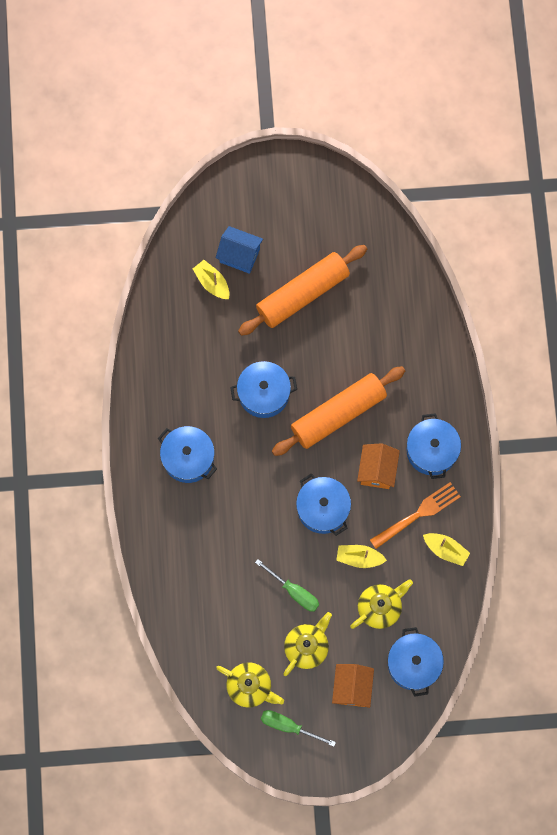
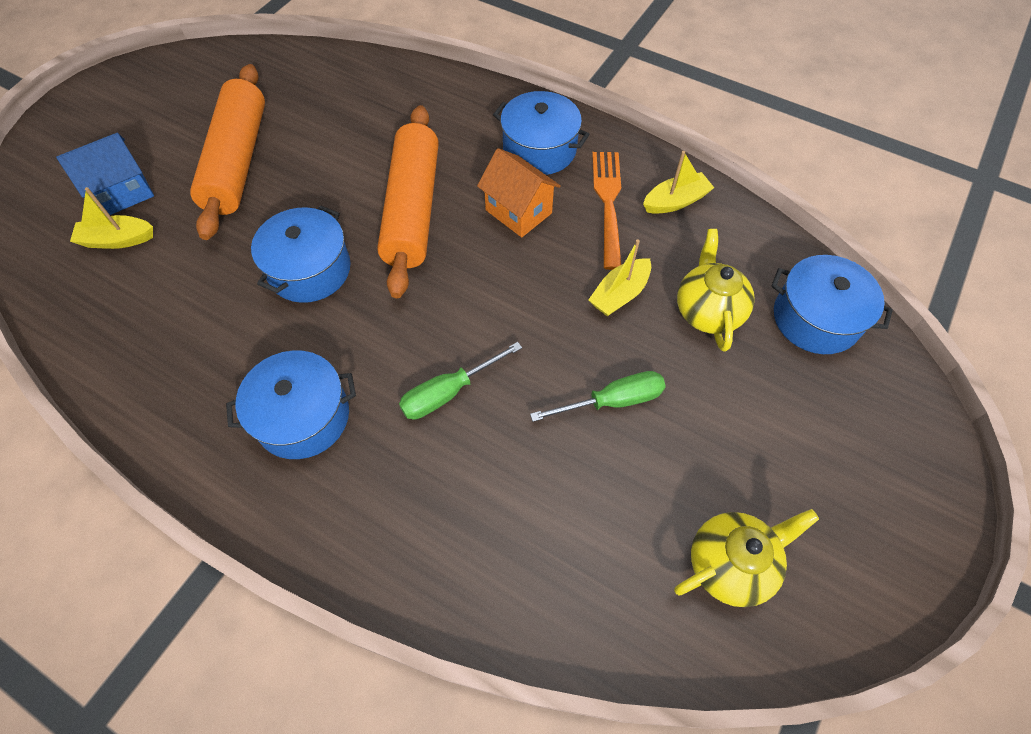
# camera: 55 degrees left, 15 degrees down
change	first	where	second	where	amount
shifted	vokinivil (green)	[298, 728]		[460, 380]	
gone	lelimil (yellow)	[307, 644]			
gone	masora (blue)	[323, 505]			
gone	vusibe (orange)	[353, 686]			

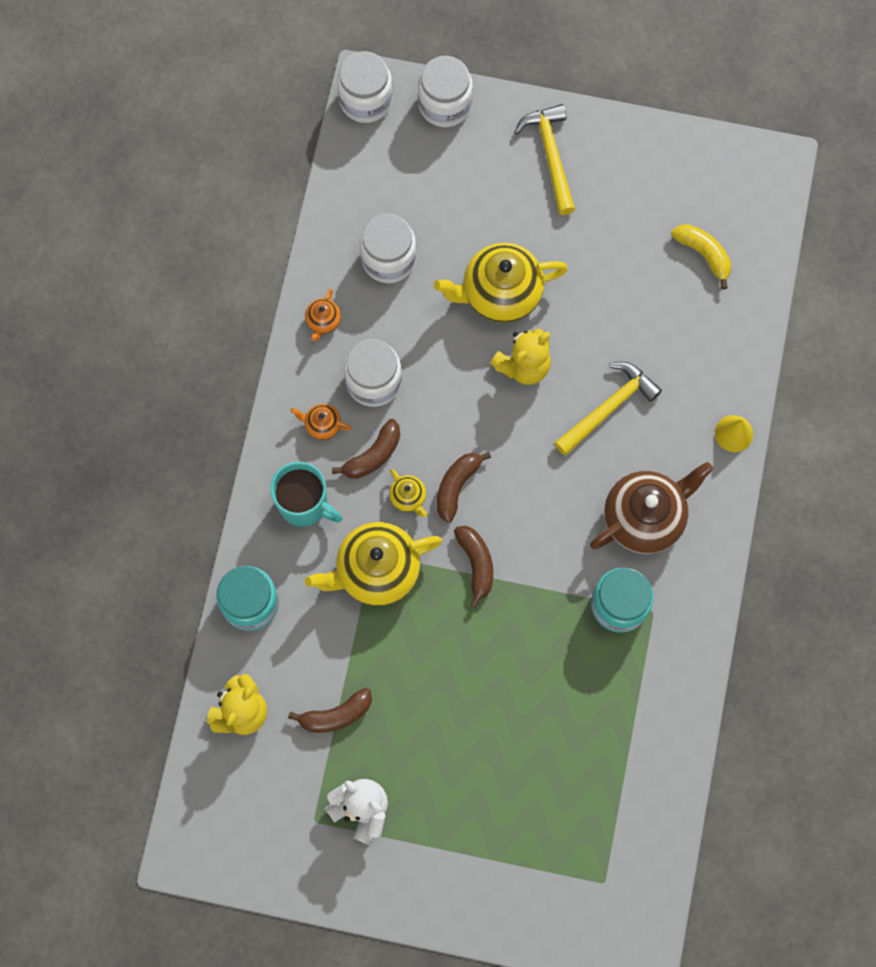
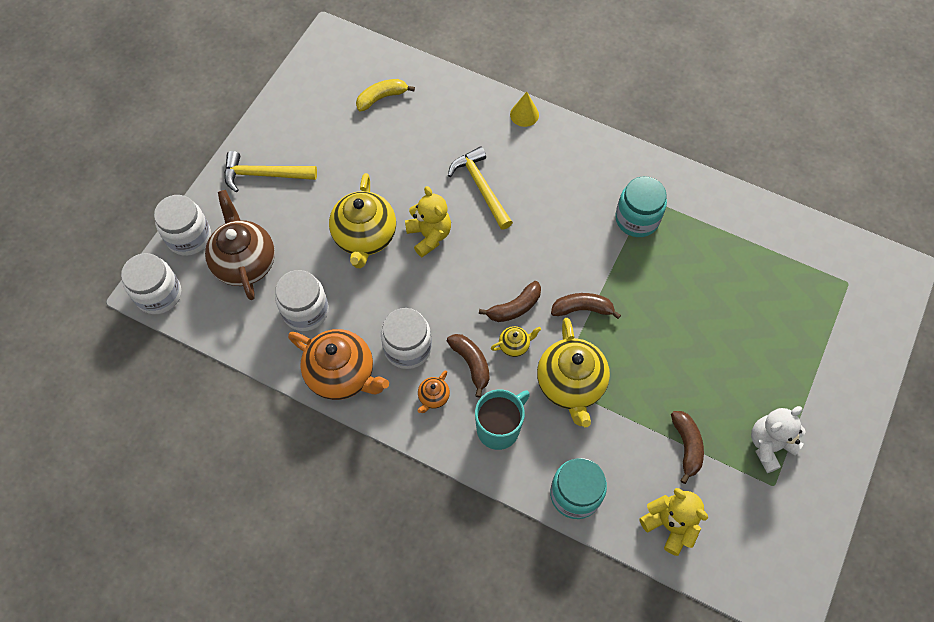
# camera: 75 degrees left, 10 degrees down
change	first	where	second	where	amount
scaled	lelimil (orange)	[323, 315]		[338, 364]	x2.24
rotated	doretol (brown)	[464, 487]		[510, 301]	75 degrees counterclockwise
shifted	lelimil (brown)	[651, 508]		[240, 245]	

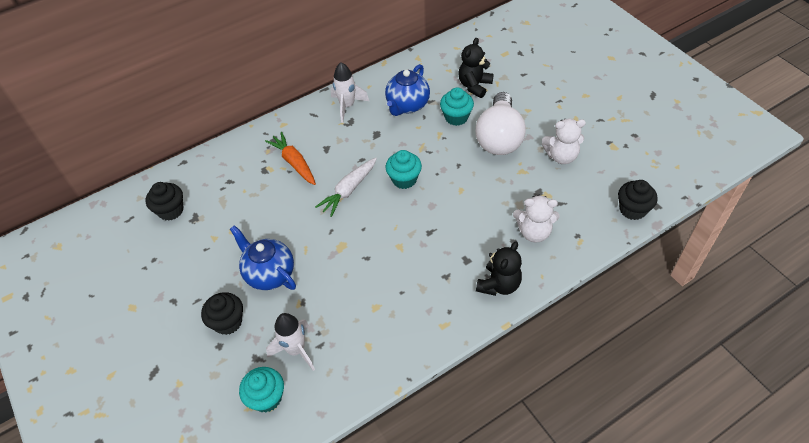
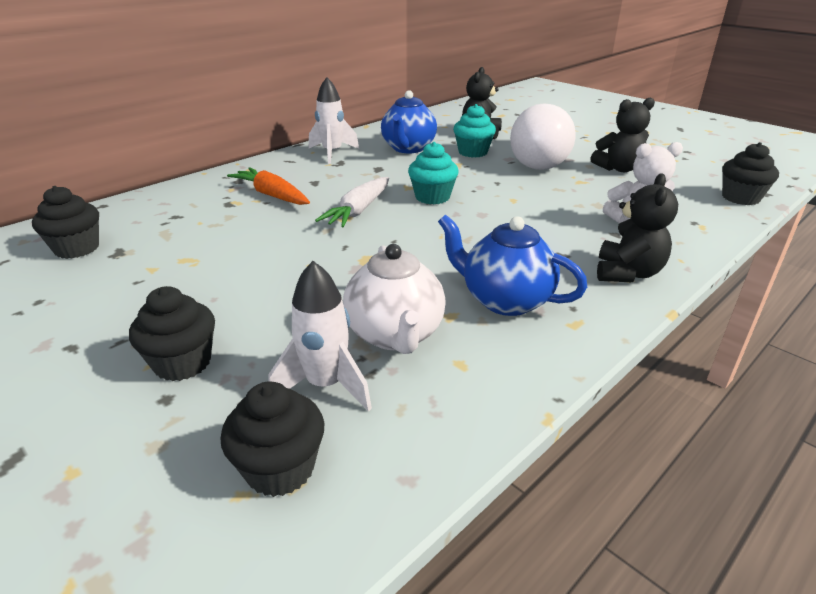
# camera: 15 degrees left, 20 degrees down
change	first	where	second	where	amount
shifted	lelimil (blue)	[263, 257]		[512, 265]	
repainted	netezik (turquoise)	[261, 389]	netezik (black)	[272, 439]	
repainted	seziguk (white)	[564, 141]	seziguk (black)	[623, 135]	
new			lelimil (white)	[394, 299]	

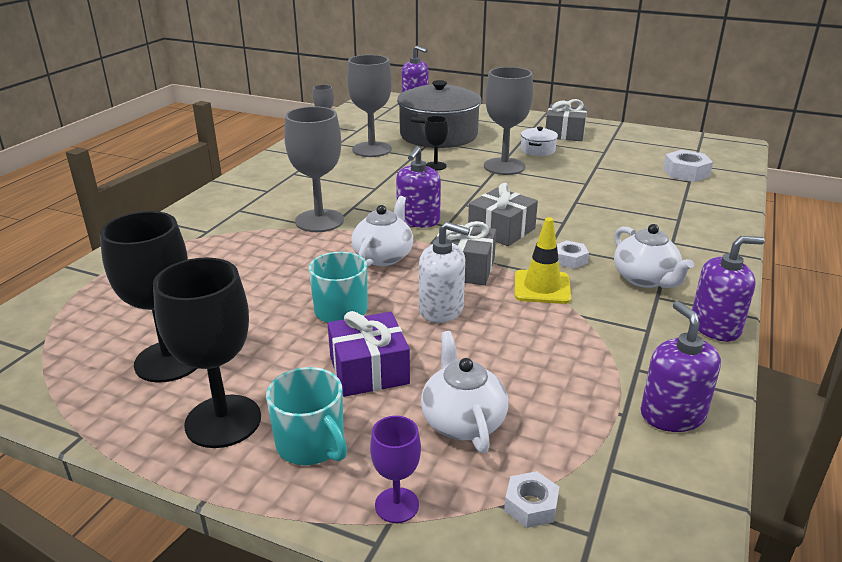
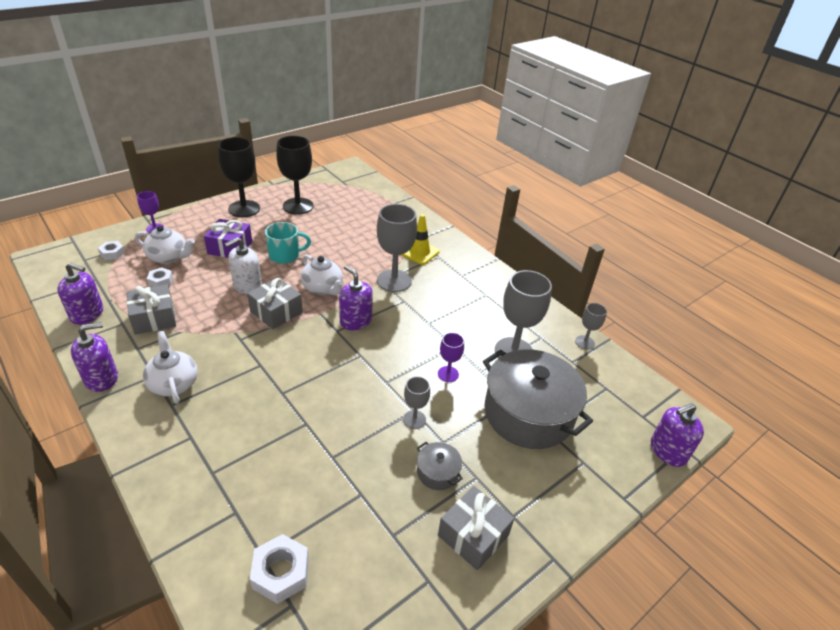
# camera: 115 degrees right, 10 degrees up
change	first	where	second	where	amount
gone	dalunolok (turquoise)	[306, 416]			
repainted	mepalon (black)	[436, 143]	mepalon (purple)	[451, 357]	
shifted	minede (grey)	[503, 214]		[151, 309]	
scaled	mepalon (grey)	[508, 121]		[416, 402]	x0.52
shifted	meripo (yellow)	[543, 260]		[420, 239]	
repainted	masora (white)	[539, 141]	masora (grey)	[440, 466]	
shifted	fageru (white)	[573, 254]		[160, 277]	
rotated	lelimil (white)	[654, 256]		[170, 367]	60 degrees clockwise
rotated	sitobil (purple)	[728, 289]		[94, 357]	135 degrees counterclockwise

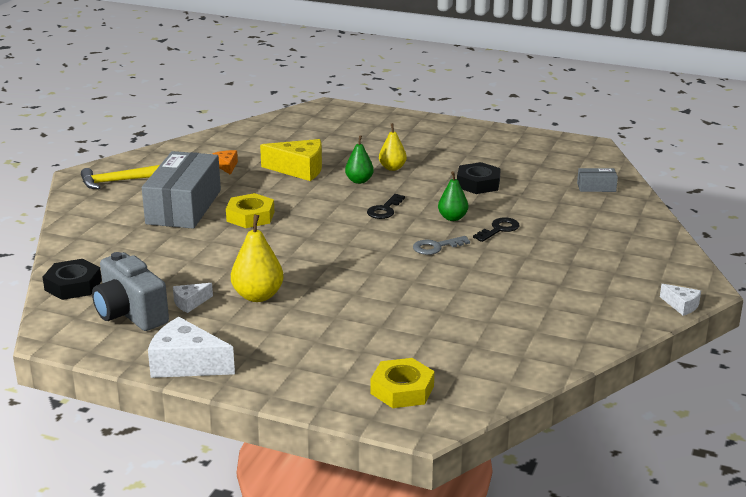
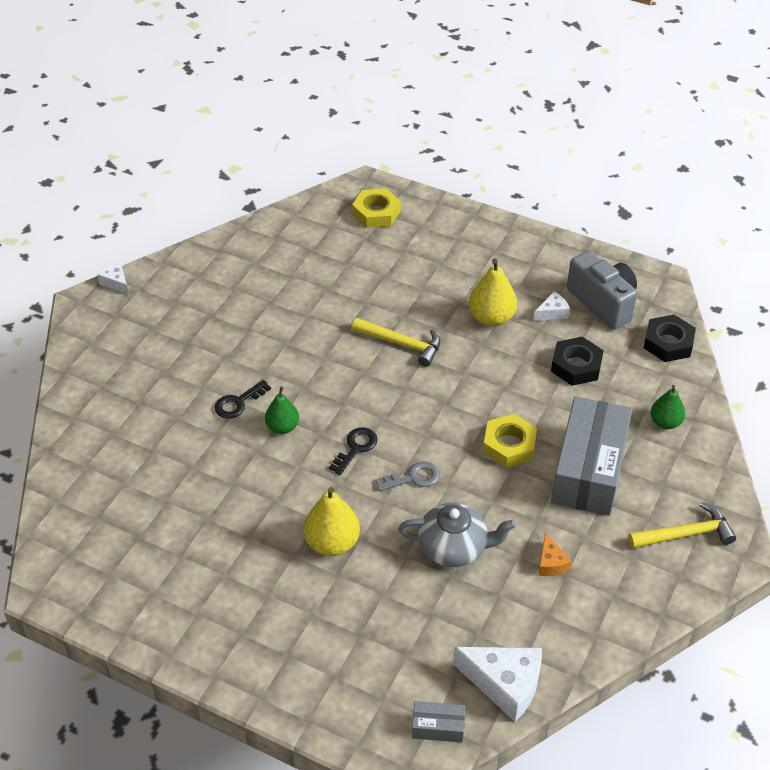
# camera: 175 degrees left, 20 degrees up
change	first	where	second	where	amount
shifted	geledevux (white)	[191, 347]		[497, 684]	
swapped	geledevux (yellow)	[291, 160]	lelimil (grey)	[457, 535]	
shifted	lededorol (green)	[359, 159]		[668, 407]	
scaled	lededorol (yellow)	[393, 147]		[331, 521]	x1.53
shifted	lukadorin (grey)	[441, 245]		[407, 476]	
shifted	fageru (black)	[479, 178]		[577, 361]	
shifted	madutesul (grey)	[597, 180]		[438, 722]	
new			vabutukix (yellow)	[396, 342]	

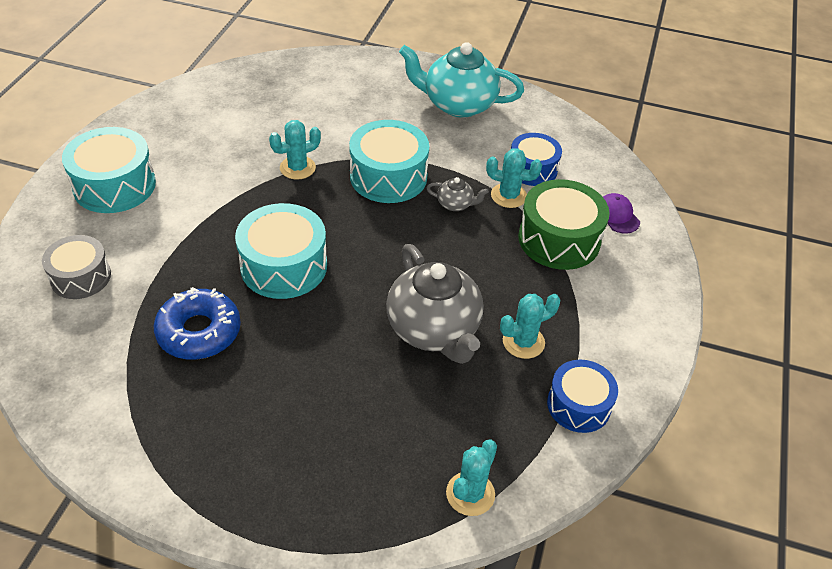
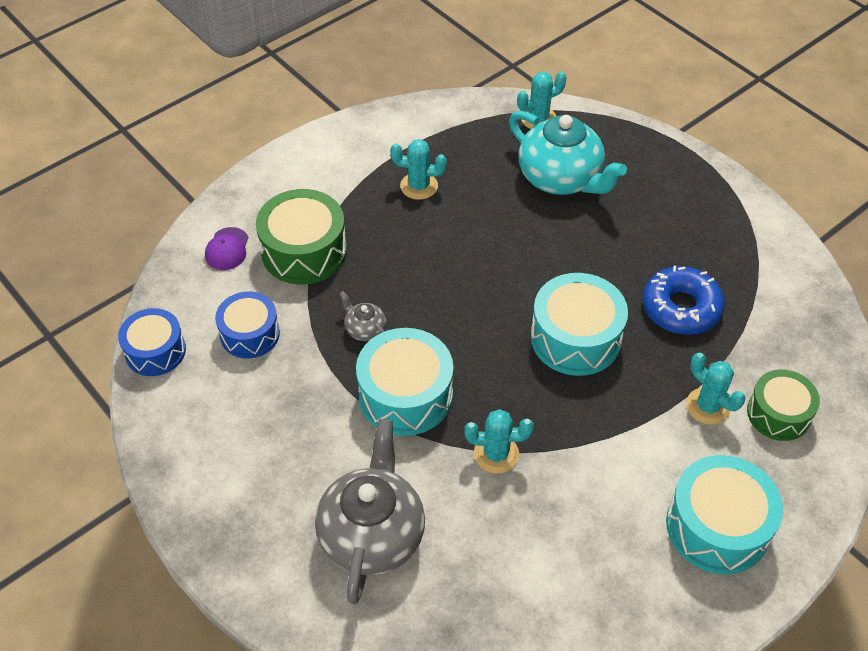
# camera: 145 degrees left, 5 degrees up
change	first	where	second	where	amount
repainted	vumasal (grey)	[76, 267]	vumasal (green)	[783, 405]	
shifted	lelimil (grey)	[435, 304]		[370, 511]	
shifted	lelimil (turquoise)	[461, 80]		[568, 153]	
shifted	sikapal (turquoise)	[514, 178]		[715, 389]	
shifted	vumasal (blue)	[582, 396]		[152, 342]	

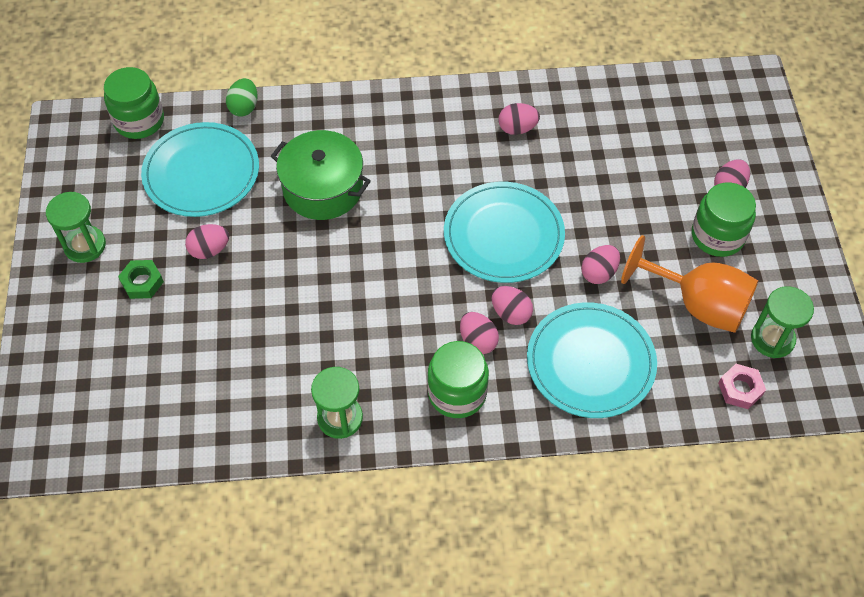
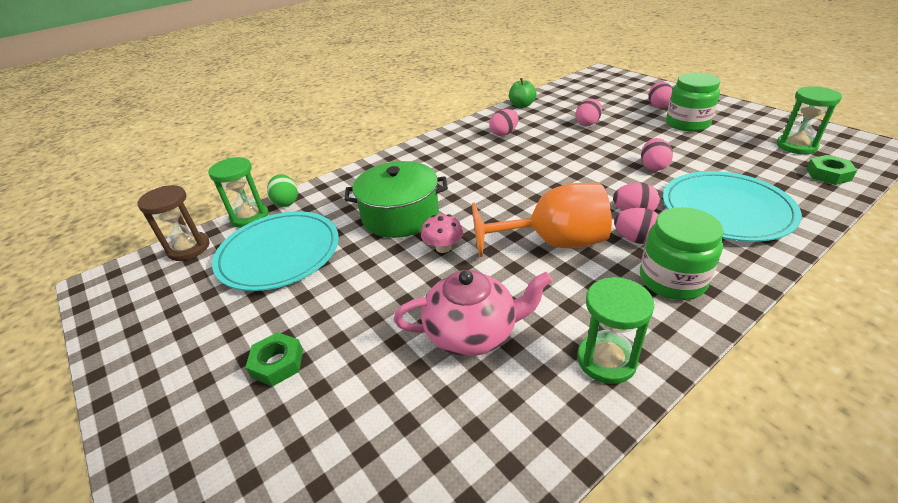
# camera: 30 degrees left, 20 degrees down
change	first	where	second	where	amount
shifted	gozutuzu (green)	[76, 227]		[238, 192]	
swapped	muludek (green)	[134, 103]	gozutuzu (brown)	[174, 223]	
shifted	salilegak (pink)	[207, 241]		[589, 112]	
gone	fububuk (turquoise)	[504, 232]			
shifted	mepalon (orange)	[689, 284]		[542, 220]	
repainted	fageru (pink)	[742, 386]	fageru (green)	[831, 170]	
new			lelimil (pink)	[473, 313]	
new			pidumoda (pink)	[442, 233]	
new			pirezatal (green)	[523, 93]	

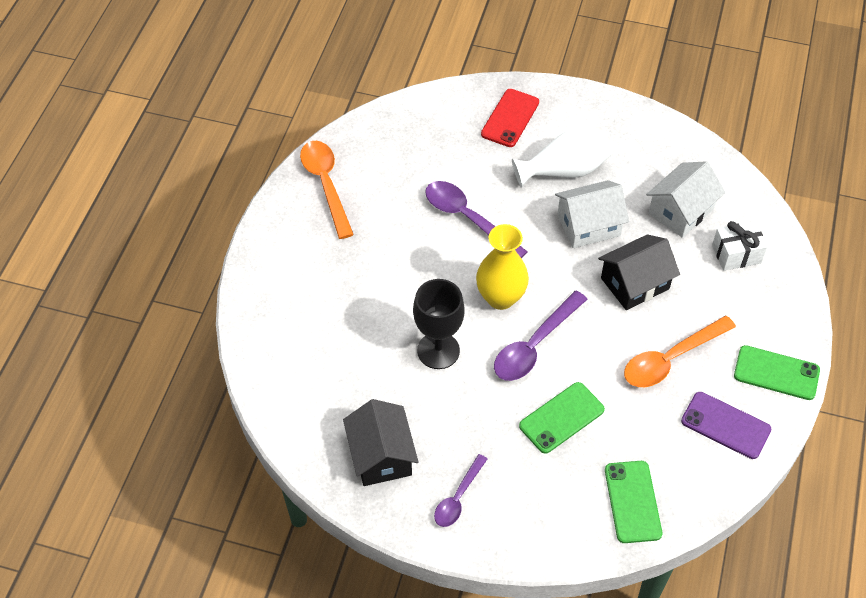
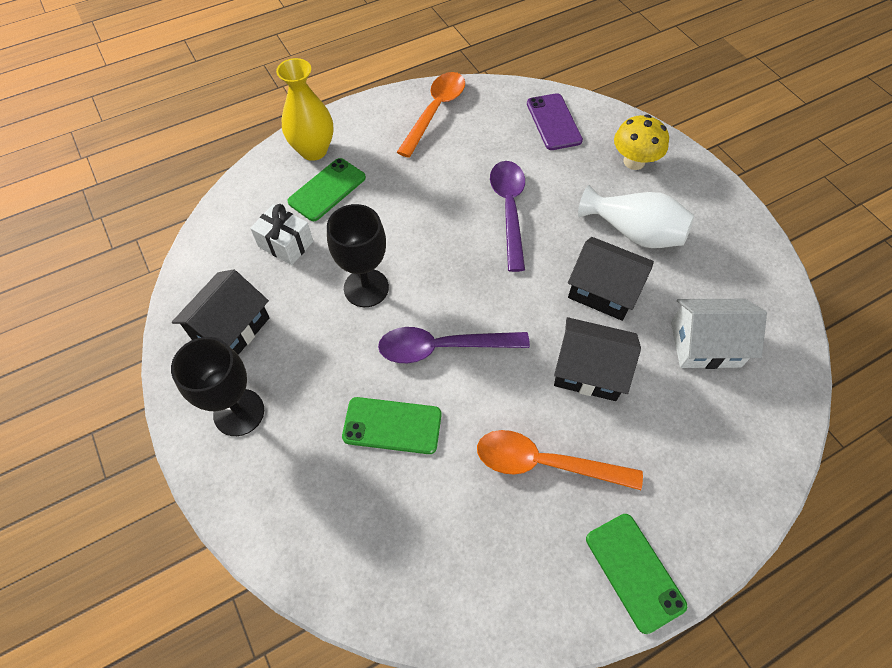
# camera: 45 degrees right, 5 degrees up
change	first	where	second	where	amount
swapped	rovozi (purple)	[460, 490]	mepalon (black)	[217, 386]	
shifted	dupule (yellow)	[502, 267]		[305, 109]	
swapped	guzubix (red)	[510, 118]	pidumoda (yellow)	[641, 142]	
repainted	vusibe (white)	[592, 214]	vusibe (black)	[611, 279]	
shifted	guzubix (green)	[633, 502]		[326, 189]	
shifted	guzubix (purple)	[726, 425]		[555, 121]	
shifted	minede (white)	[739, 246]		[281, 234]	

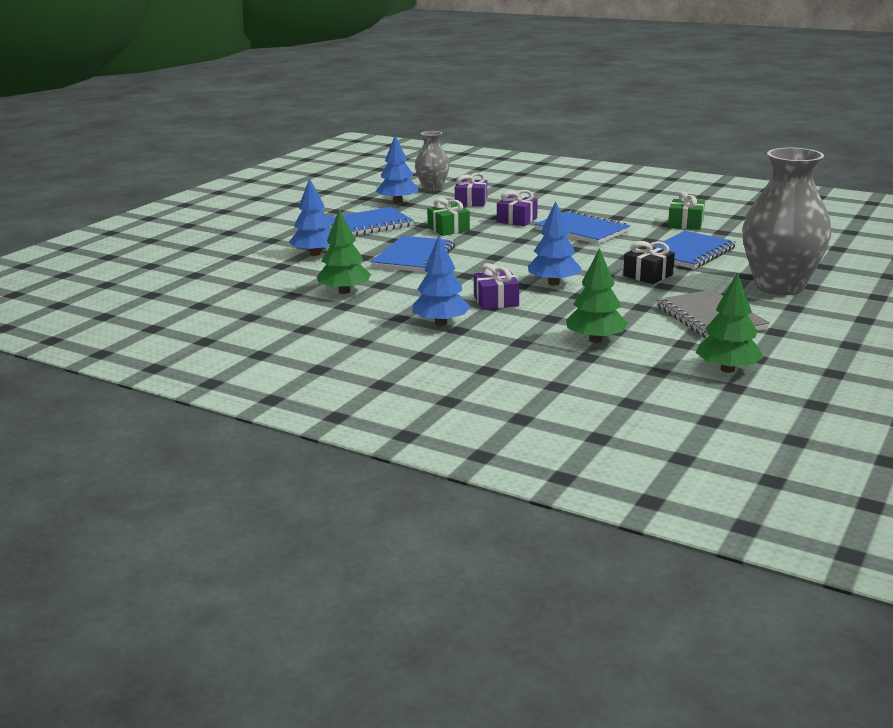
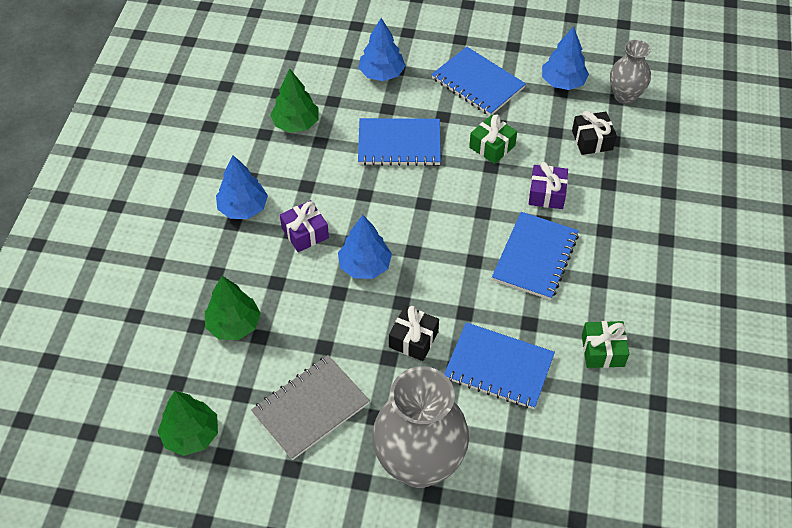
# camera: 70 degrees right, 30 degrees up
change	first	where	second	where	amount
repainted	minede (purple)	[471, 190]	minede (black)	[594, 133]	

